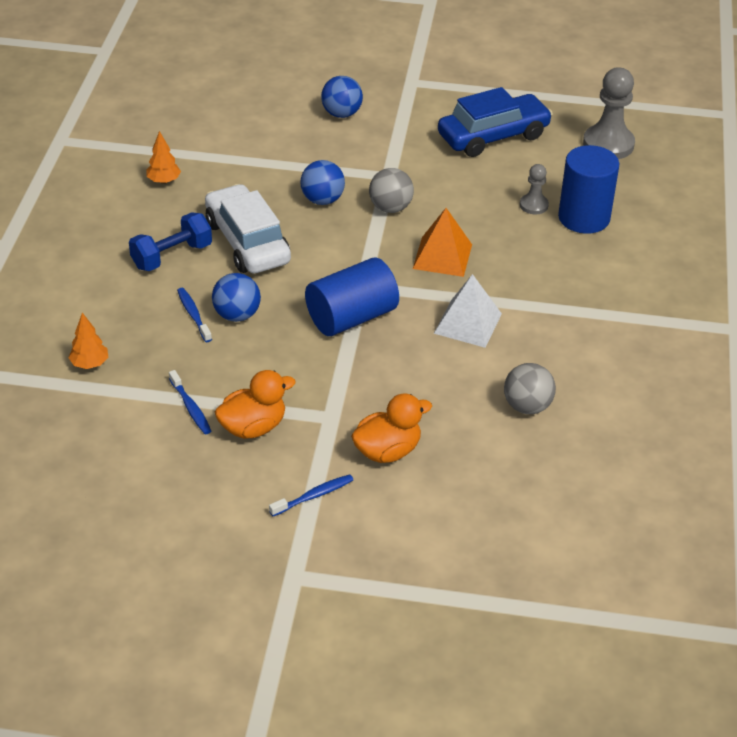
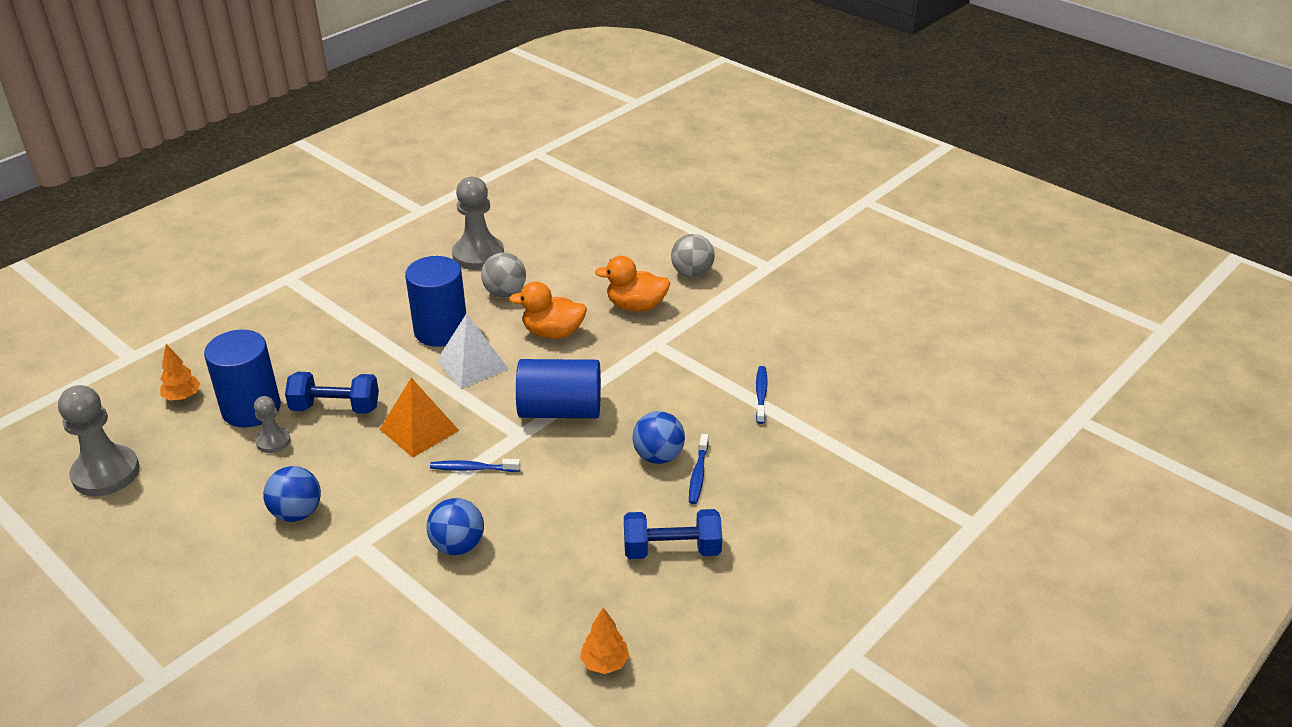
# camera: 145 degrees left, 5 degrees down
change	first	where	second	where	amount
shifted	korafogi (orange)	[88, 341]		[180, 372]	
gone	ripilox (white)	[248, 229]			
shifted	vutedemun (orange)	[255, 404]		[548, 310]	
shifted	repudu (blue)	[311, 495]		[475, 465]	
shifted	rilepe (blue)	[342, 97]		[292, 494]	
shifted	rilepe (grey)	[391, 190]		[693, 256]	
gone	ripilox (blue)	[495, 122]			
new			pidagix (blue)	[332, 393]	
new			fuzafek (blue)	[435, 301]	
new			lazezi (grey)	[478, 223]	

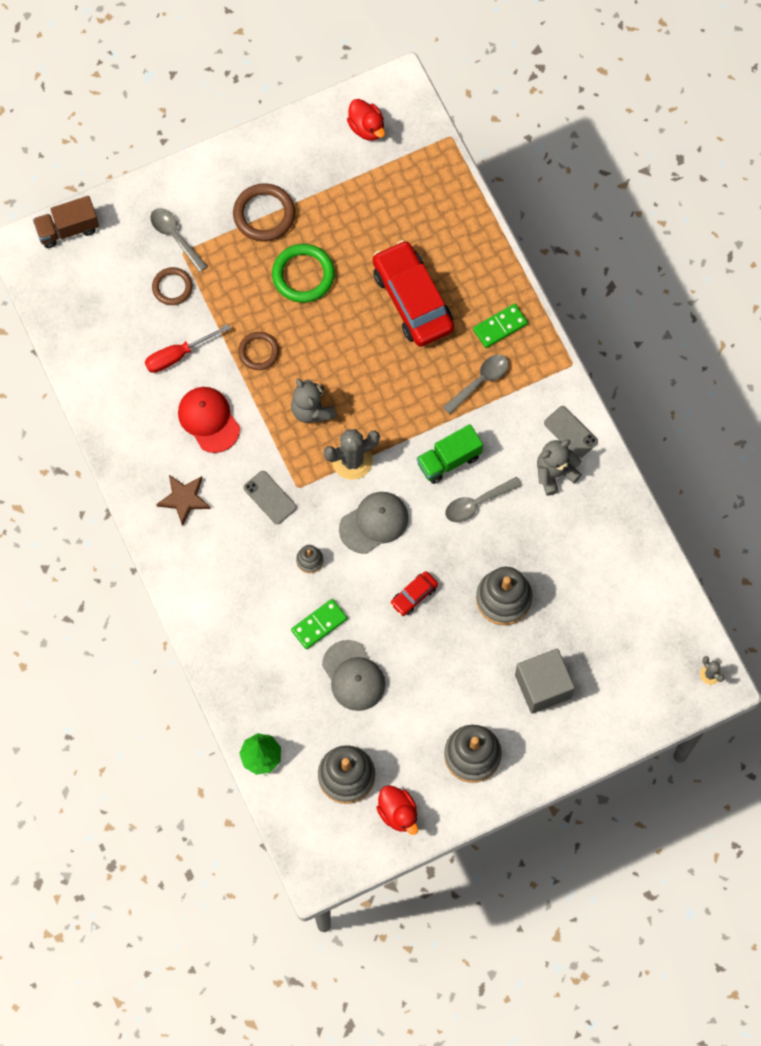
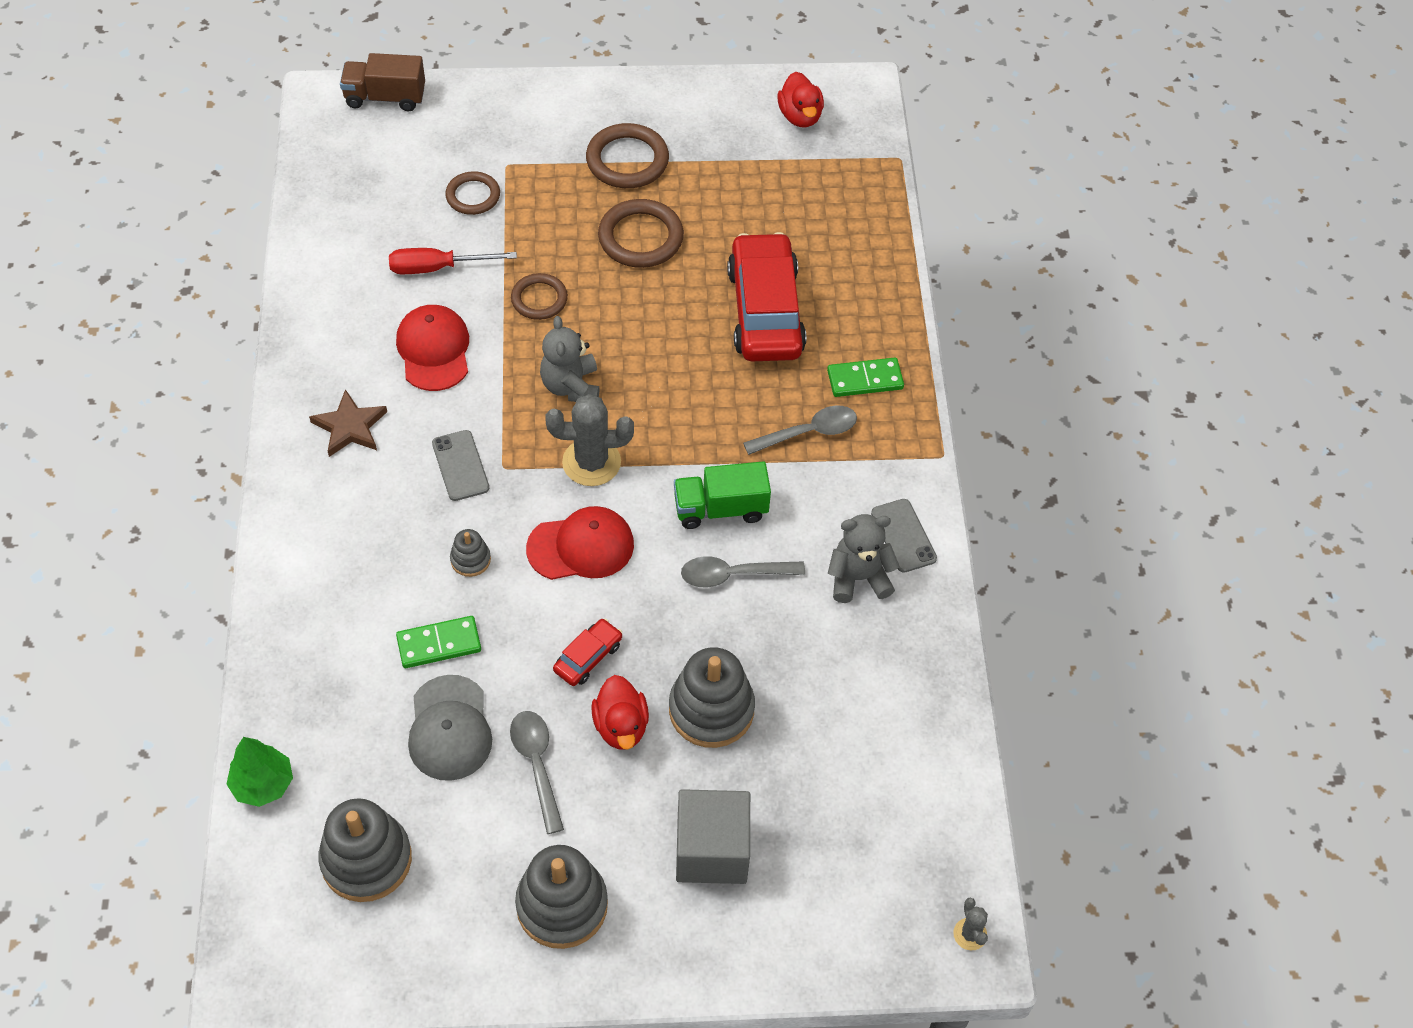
# camera: 20 degrees right, 15 degrees down
change	first	where	second	where	amount
shifted	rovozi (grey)	[179, 240]		[537, 772]	
repainted	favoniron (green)	[303, 273]	favoniron (brown)	[641, 233]	
repainted	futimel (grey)	[374, 522]	futimel (red)	[580, 543]	
shifted	vutedemun (red)	[397, 810]		[620, 712]	
rotated	ripilox (red)	[414, 593]		[587, 652]	150 degrees clockwise

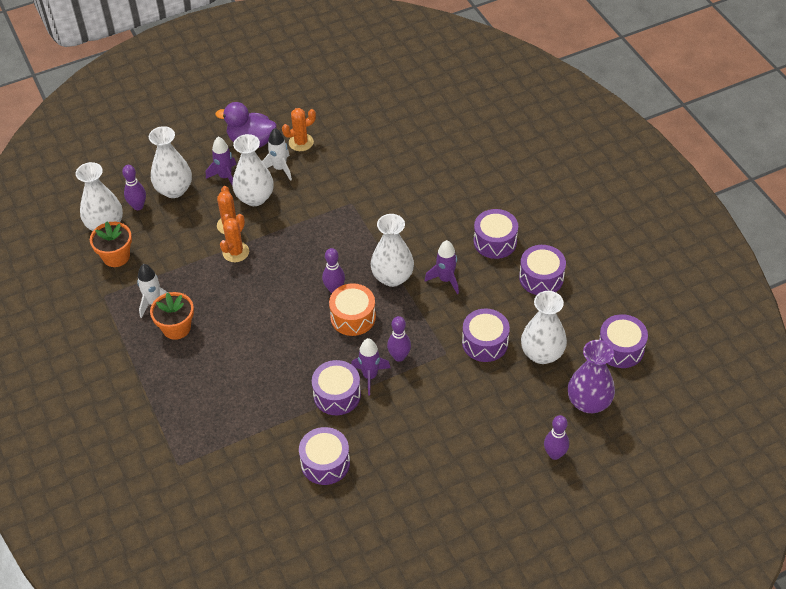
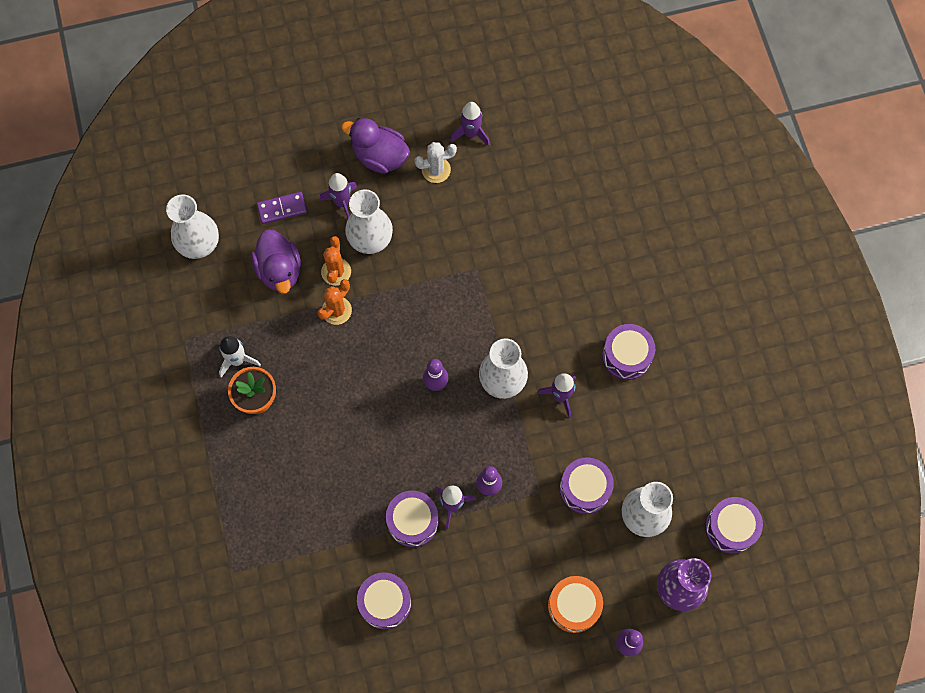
# camera: 10 degrees right, 20 degrees up
change	first	where	second	where	amount
gone	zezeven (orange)	[111, 244]			
gone	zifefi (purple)	[134, 187]			
swapped	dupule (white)	[170, 162]	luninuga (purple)	[282, 208]	
gone	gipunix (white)	[277, 154]			
repainted	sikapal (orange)	[299, 129]	sikapal (white)	[435, 162]	
shifted	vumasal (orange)	[352, 309]		[575, 604]	
gone	vumasal (purple)	[542, 270]			
new			vutedemun (purple)	[276, 261]	
new			gipunix (purple)	[470, 124]	

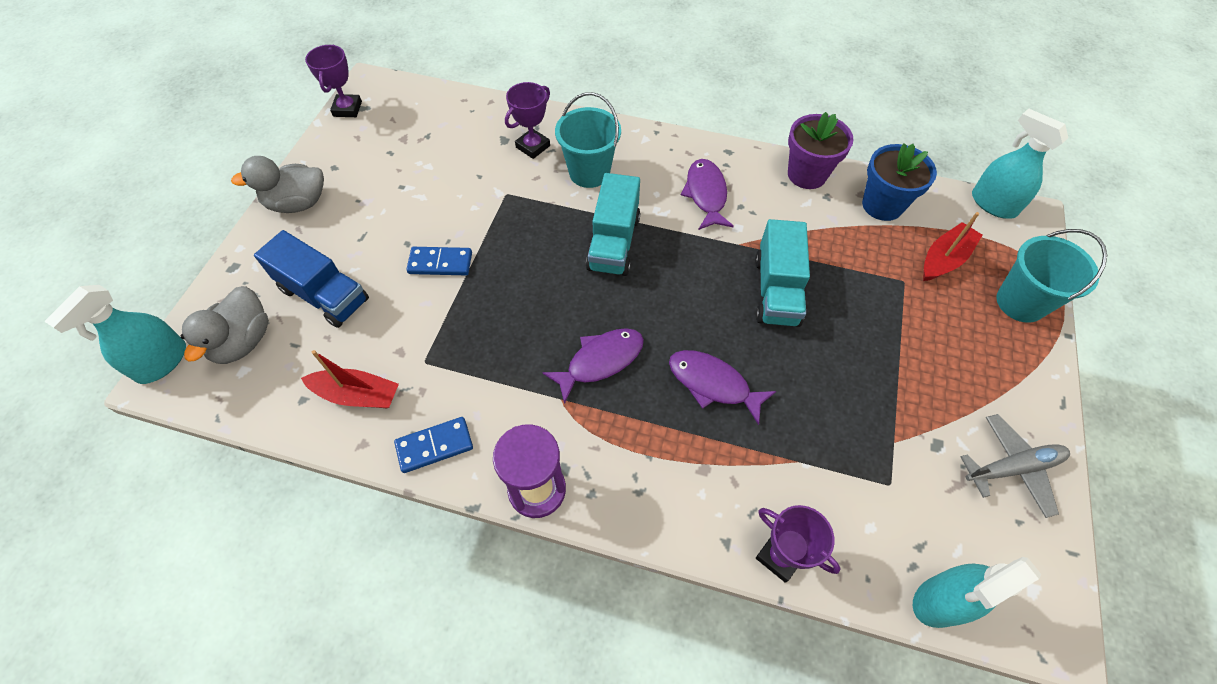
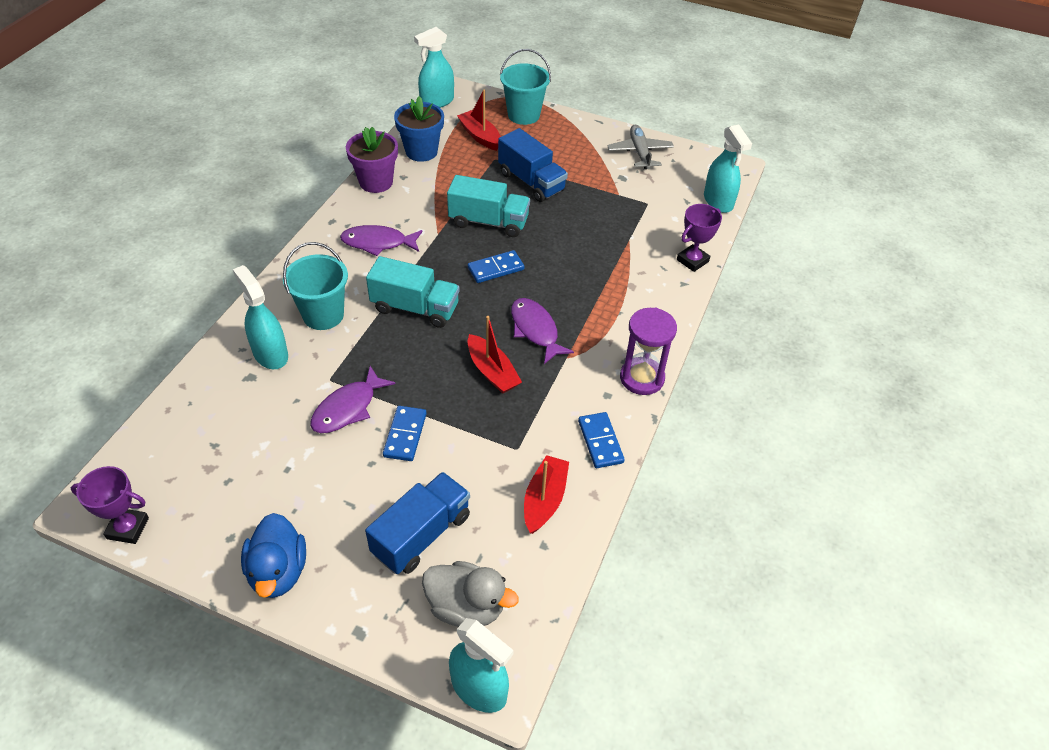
# camera: 85 degrees left, 10 degrees down
change	first	where	second	where	amount
repainted	vutedemun (grey)	[277, 184]	vutedemun (blue)	[273, 555]	
swapped	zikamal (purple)	[527, 120]	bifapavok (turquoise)	[260, 317]	
shifted	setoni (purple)	[722, 387]		[353, 399]	
new			luninuga (blue)	[496, 266]	
new			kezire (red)	[495, 355]	
new			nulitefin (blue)	[533, 165]	

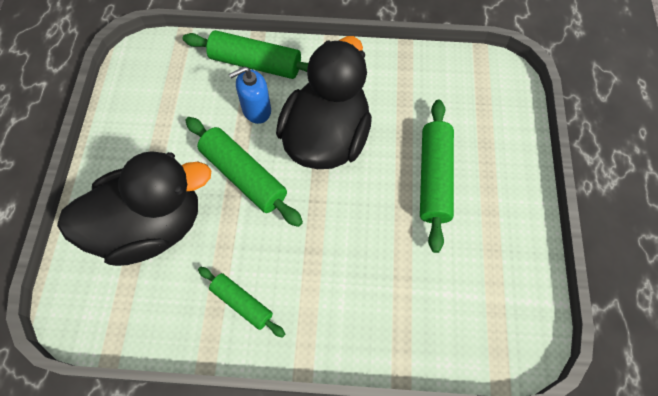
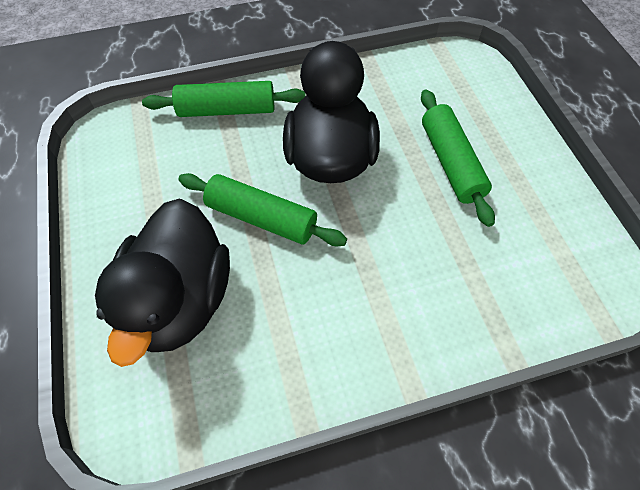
# camera: 20 degrees left, 5 degrees down
change	first	where	second	where	amount
rotated	vutedemun (black)	[134, 208]		[162, 283]	135 degrees clockwise
gone	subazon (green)	[241, 302]			
gone	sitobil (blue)	[250, 95]			

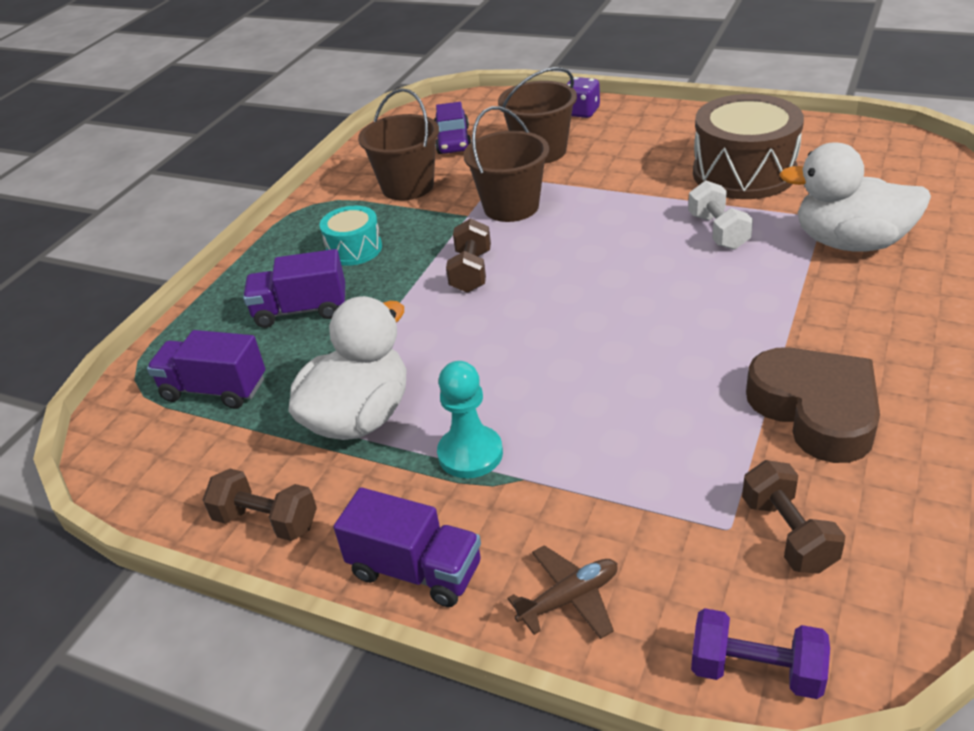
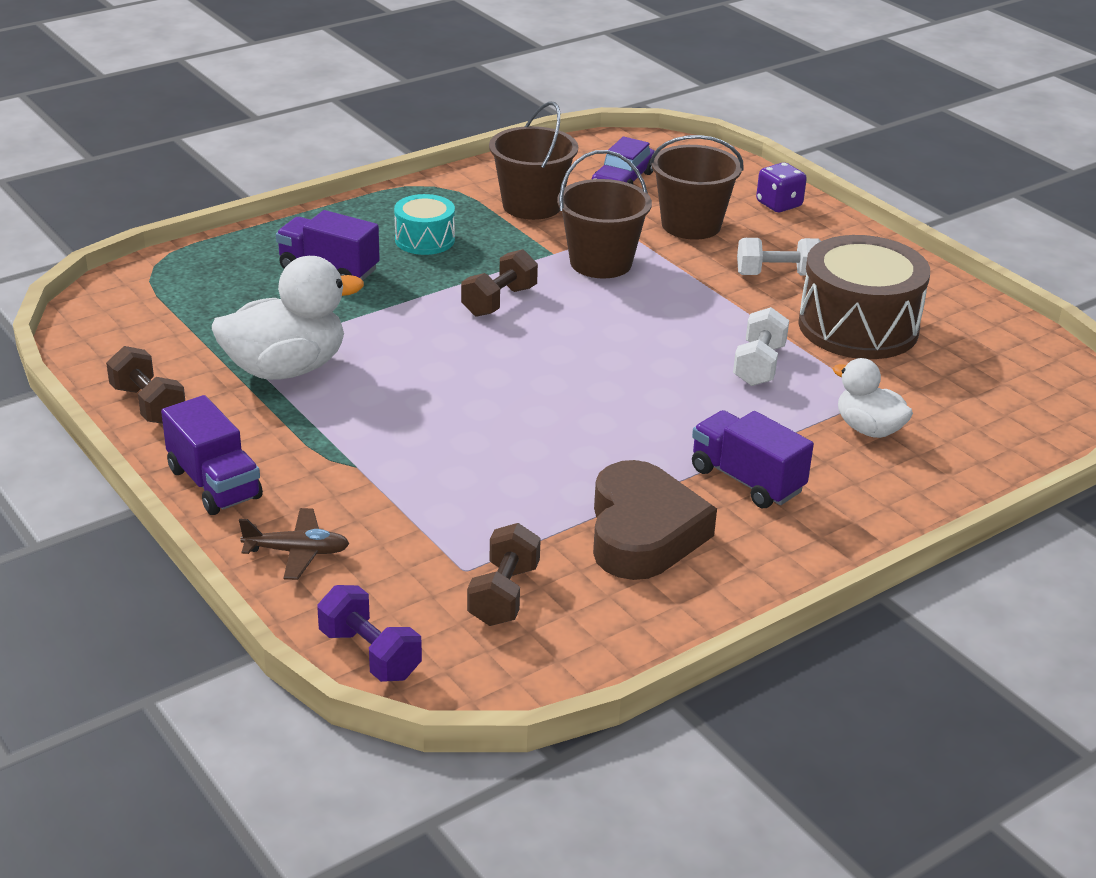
# camera: 25 degrees right, 5 degrees down
change	first	where	second	where	amount
shifted	nulitefin (purple)	[206, 369]		[753, 459]	
gone	lazezi (turquoise)	[470, 419]			
scaled	vutedemun (white)	[855, 197]		[873, 398]	x0.59
new			pidagix (white)	[779, 257]	

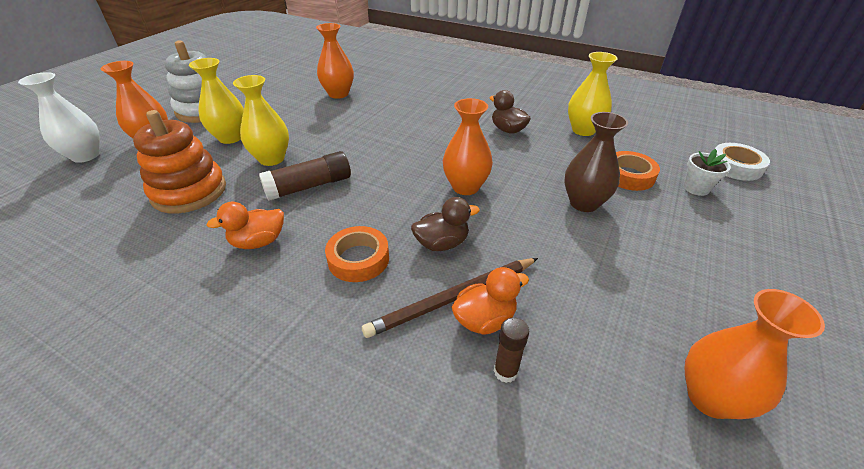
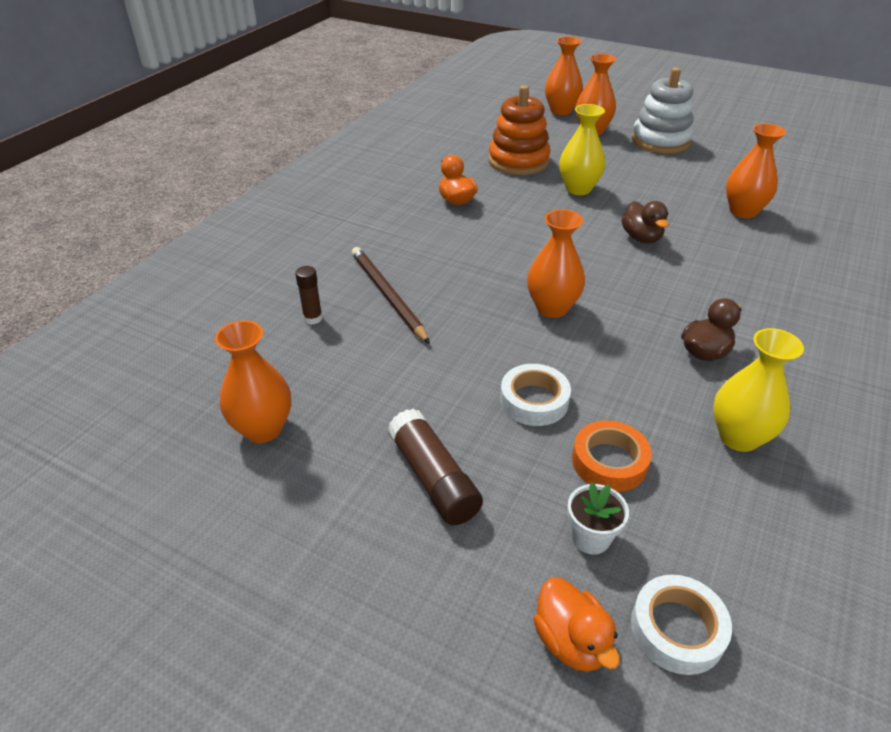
# camera: 90 degrees right, 0 degrees up
change	first	where	second	where	amount
repainted	dupule (white)	[59, 117]	dupule (orange)	[564, 76]	
gone	dupule (yellow)	[216, 101]			
shifted	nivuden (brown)	[305, 176]		[435, 467]	
gone	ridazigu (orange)	[357, 254]			
shifted	vutedemun (brown)	[445, 224]		[645, 222]	
shifted	vutedemun (orange)	[490, 301]		[576, 624]	
swapped	dupule (brown)	[596, 162]	ridazigu (white)	[535, 395]	

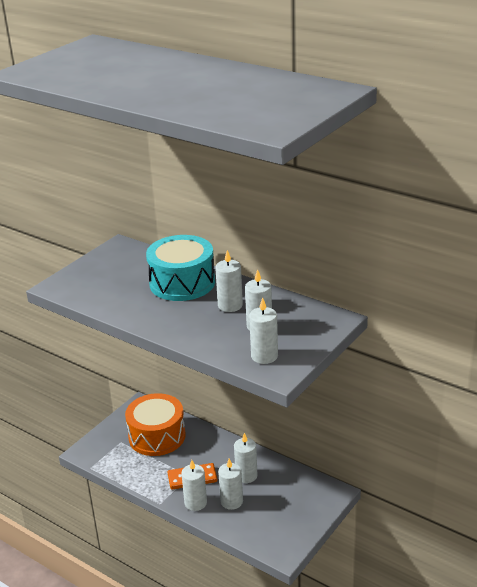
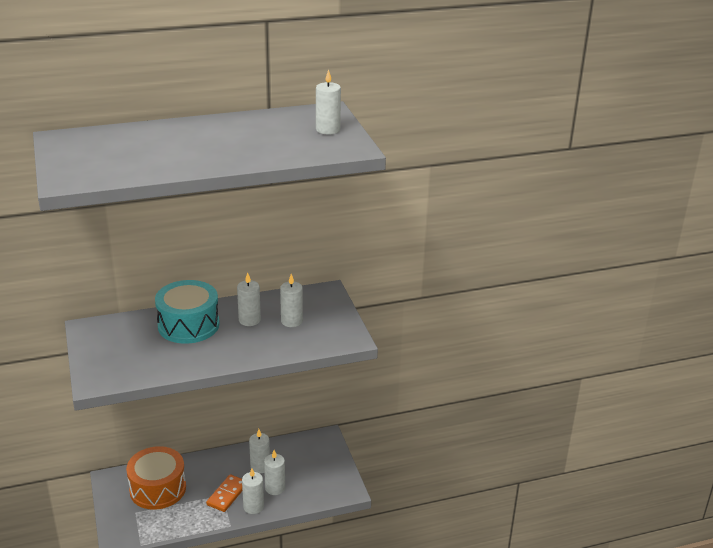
# camera: 55 degrees left, 0 degrees up
change	first	where	second	where	amount
shifted	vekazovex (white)	[263, 330]		[328, 101]	

